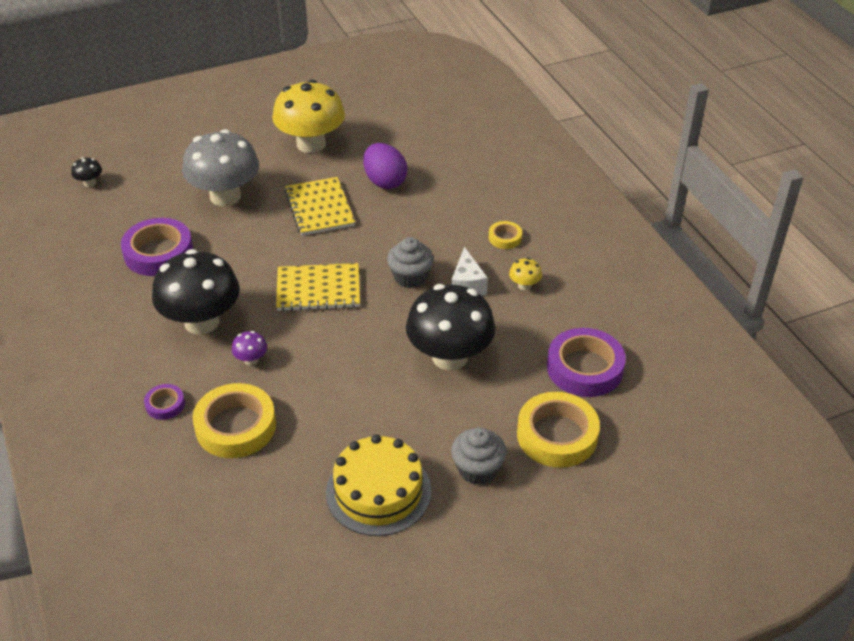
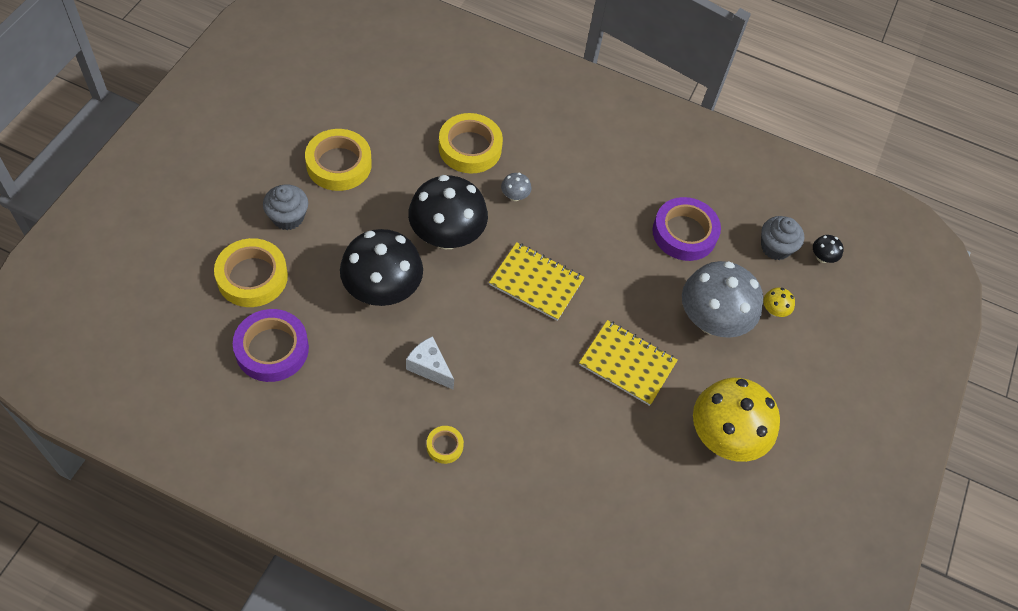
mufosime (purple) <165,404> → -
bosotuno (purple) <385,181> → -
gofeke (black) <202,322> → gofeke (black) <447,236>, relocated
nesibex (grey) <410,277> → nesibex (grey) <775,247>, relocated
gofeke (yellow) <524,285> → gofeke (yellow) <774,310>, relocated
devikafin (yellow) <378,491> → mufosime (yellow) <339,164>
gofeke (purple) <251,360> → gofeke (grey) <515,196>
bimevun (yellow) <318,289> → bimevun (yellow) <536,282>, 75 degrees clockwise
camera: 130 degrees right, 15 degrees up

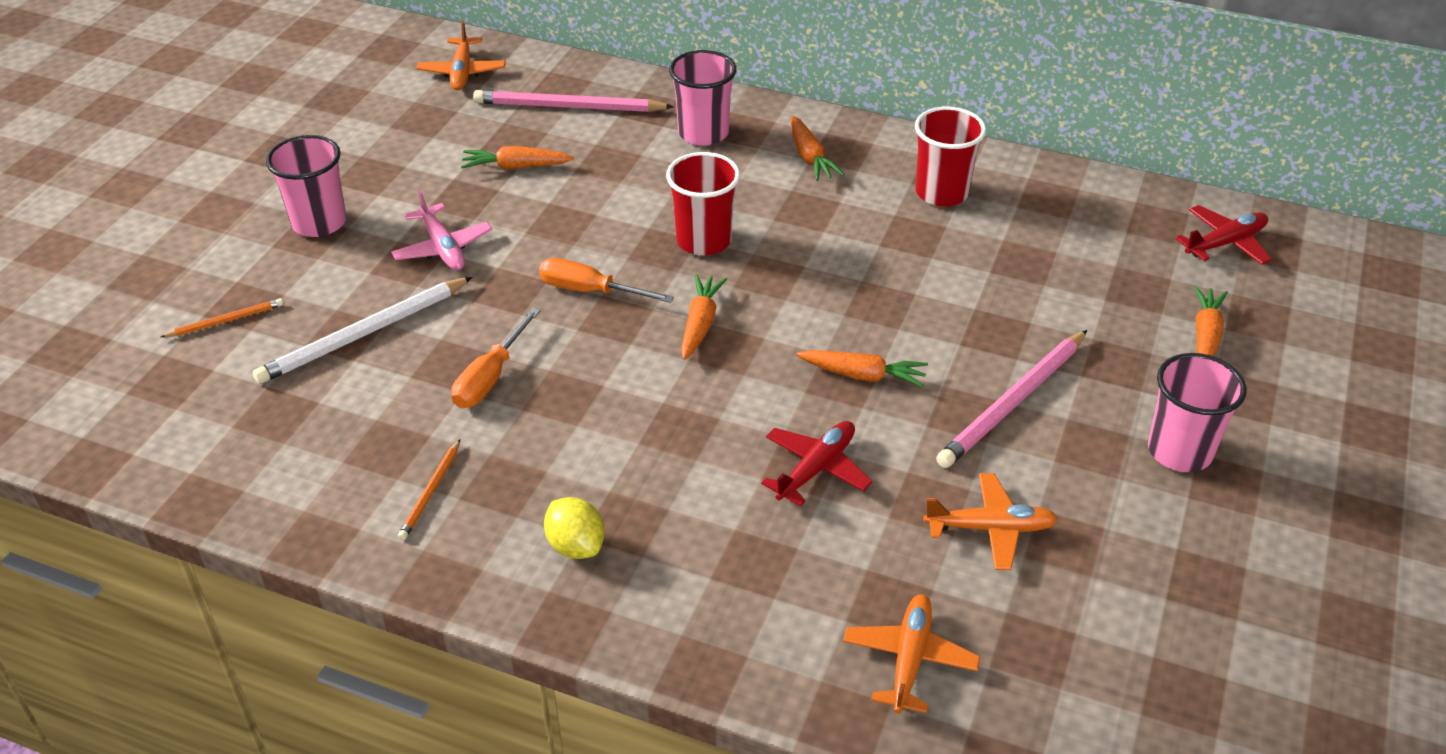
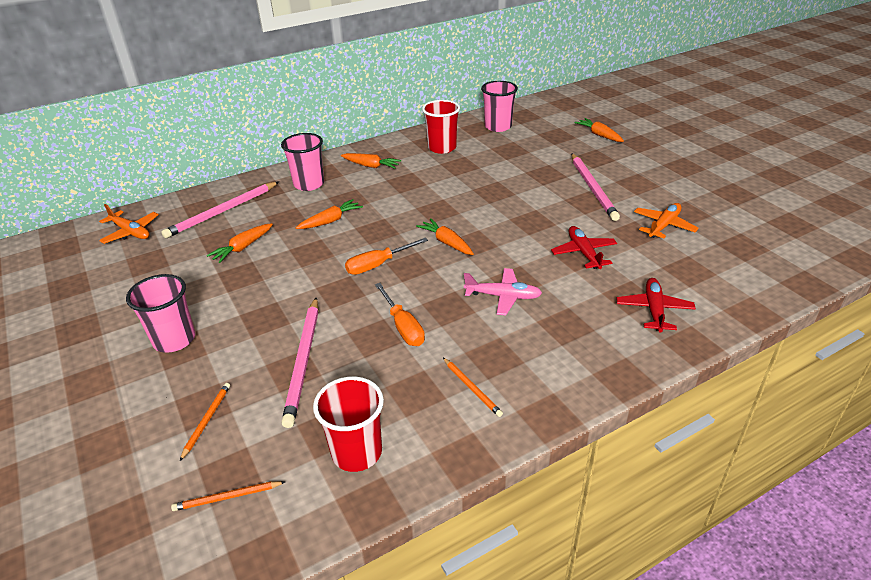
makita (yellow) <576,546> → -
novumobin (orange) <909,659> → -
- → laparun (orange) <227,497>
novumobin (pink) <443,248> → novumobin (pink) <503,296>, relocated
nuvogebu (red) <703,240> → nuvogebu (red) <357,452>, relocated
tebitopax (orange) <863,375> → tebitopax (orange) <331,221>, relocated
nuvogebu (pink) <1179,451> → nuvogebu (pink) <498,127>, relocated
novumobin (red) <1225,243> → novumobin (red) <654,310>, relocated
laparun (white) <364,334> → laparun (pink) <303,361>
camera: 50 degrees left, 5 degrees down

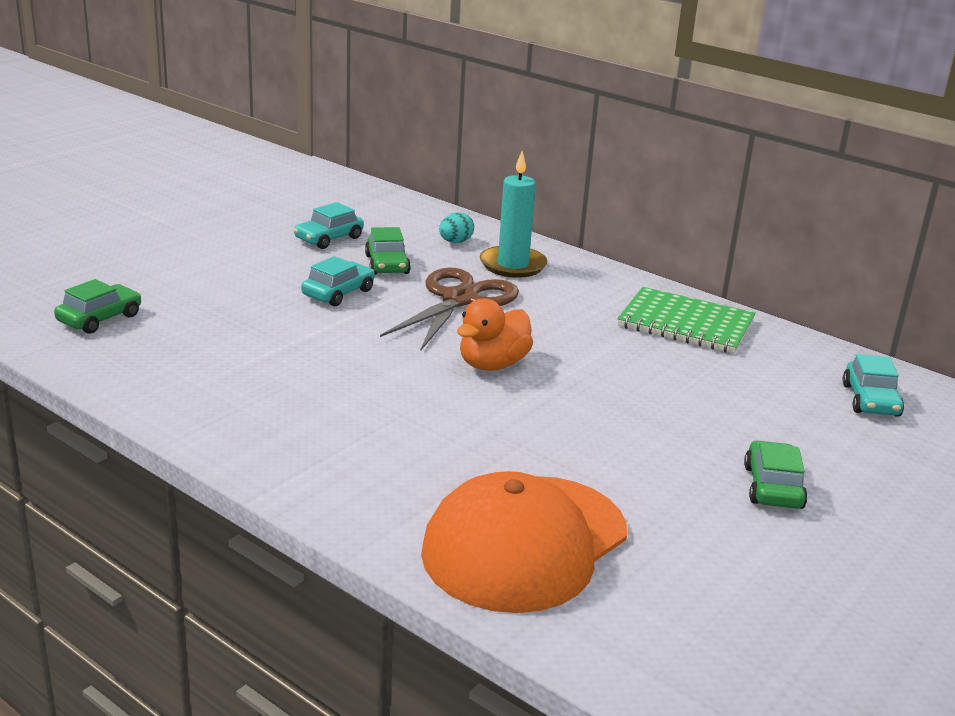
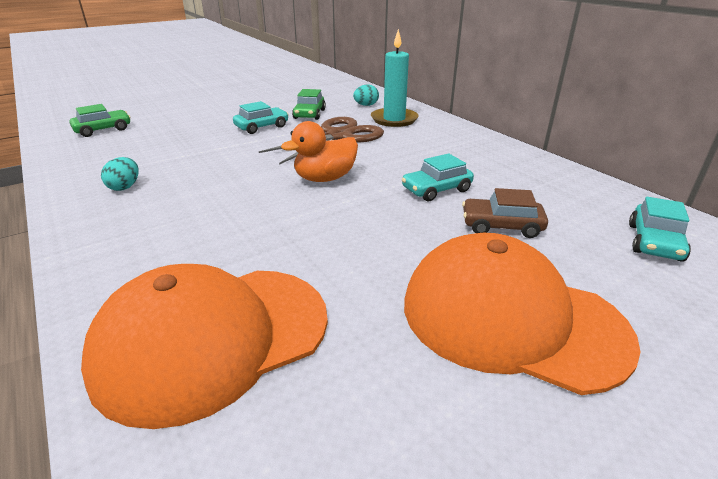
bimevun (green) <685,324> → -
- → bosotuno (turquoise) <125,187>
- → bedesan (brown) <501,226>
bedesan (turquoise) <329,238> → bedesan (turquoise) <436,189>, relocated
bedesan (green) <772,487> → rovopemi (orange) <511,318>
camera: 20 degrees right, 5 degrees up

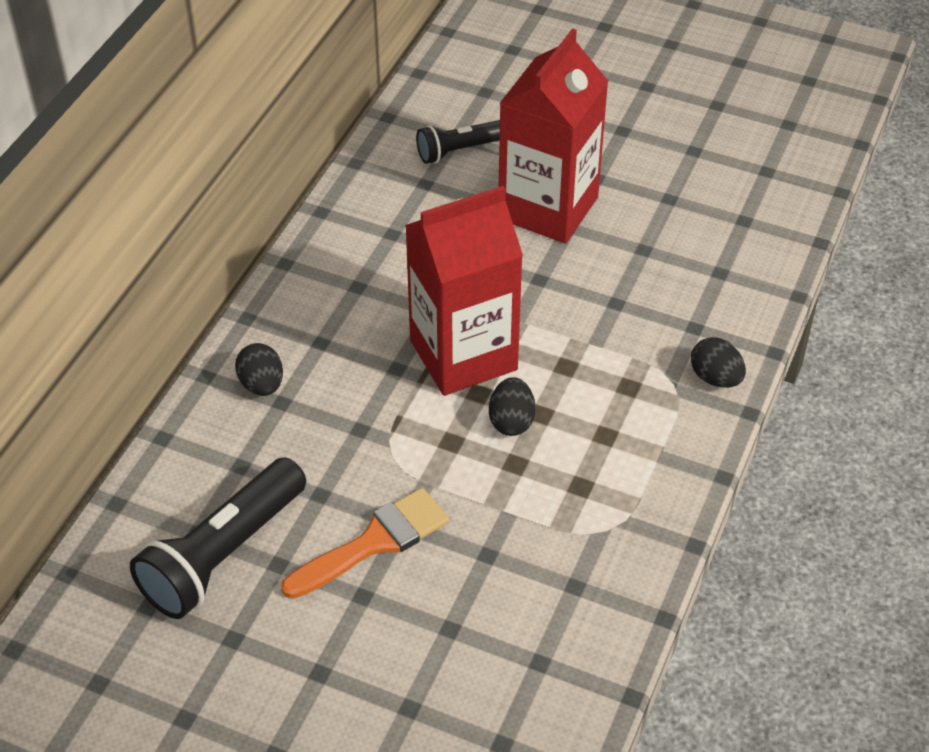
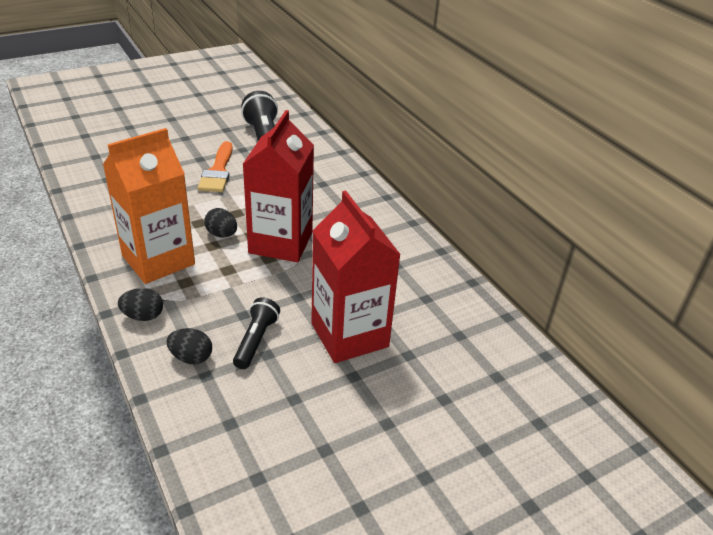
- → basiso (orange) <158,260>
bosotuno (black) <262,385> → bosotuno (black) <191,357>, relocated
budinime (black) <460,150> → budinime (black) <256,340>, relocated
camera: 125 degrees right, 10 degrees down

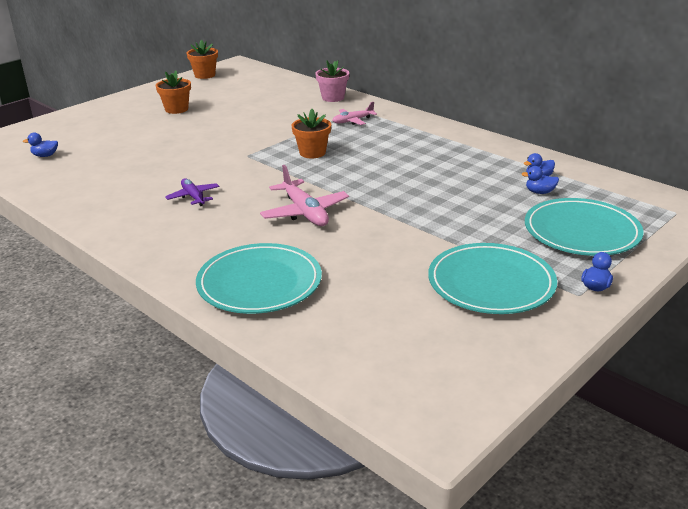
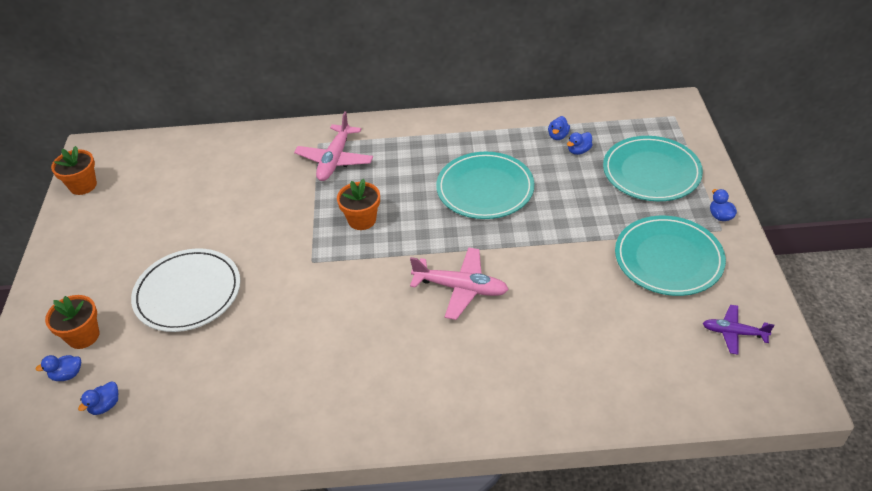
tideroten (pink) <333,98> → -
- → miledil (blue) <67,375>
- → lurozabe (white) <188,293>
tideroten (orange) <176,109> → tideroten (orange) <83,336>, relocated
novumobin (purple) <193,197> → novumobin (purple) <733,333>, relocated
lurozabe (turquoise) <259,283> → lurozabe (turquoise) <485,189>, relocated
novumobin (pink) <352,121> → novumobin (pink) <335,160>, x1.62
camera: 45 degrees left, 15 degrees up

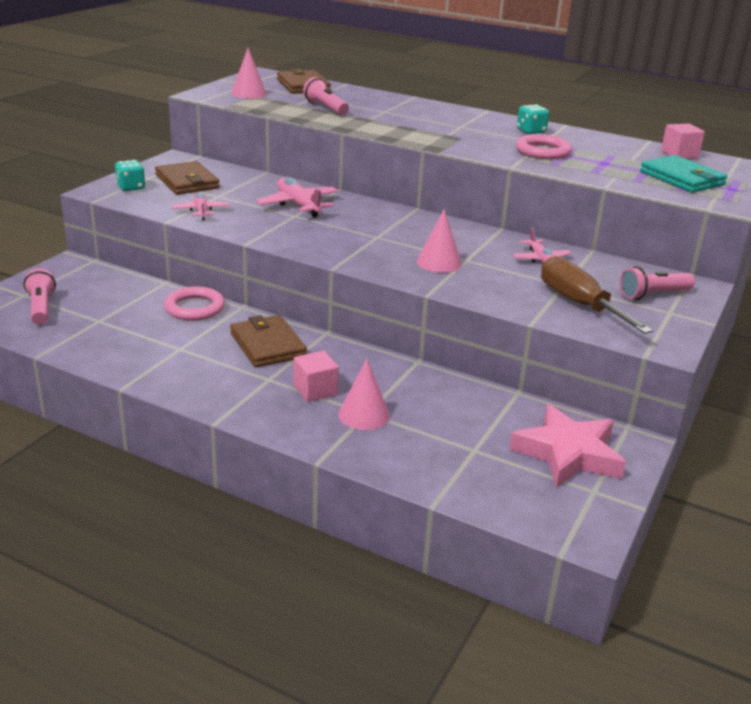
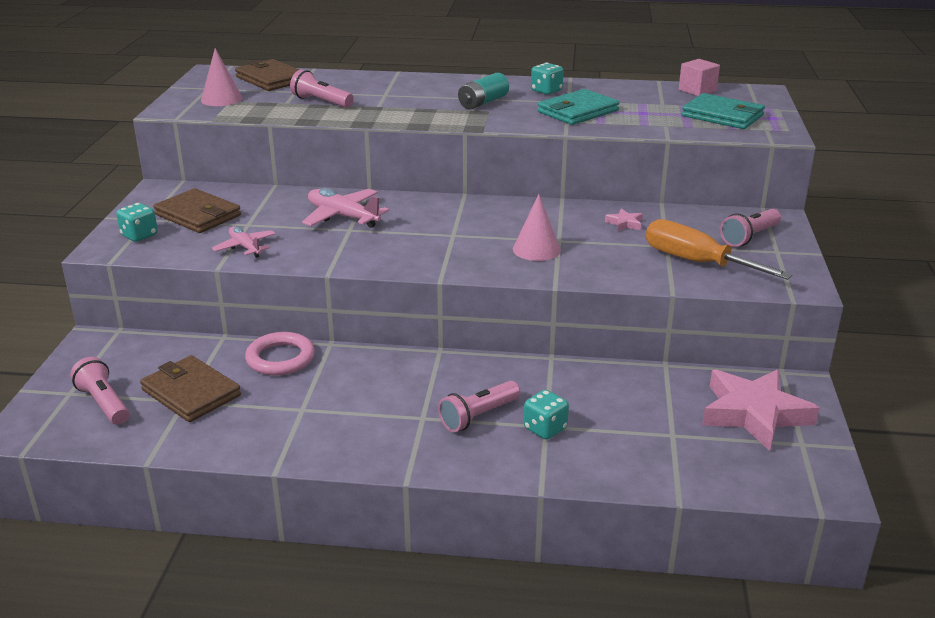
- → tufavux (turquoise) <483,102>
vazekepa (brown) <267,345> → vazekepa (brown) <191,393>, relocated
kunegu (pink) <315,390> → budinime (pink) <478,416>
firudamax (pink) <364,414> → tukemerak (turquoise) <545,429>
novumobin (pink) <540,259> → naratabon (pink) <624,223>
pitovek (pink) <542,151> → vazekepa (turquoise) <578,111>
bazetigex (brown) <579,304> → bazetigex (orange) <696,262>
camera: 20 degrees left, 0 degrees up

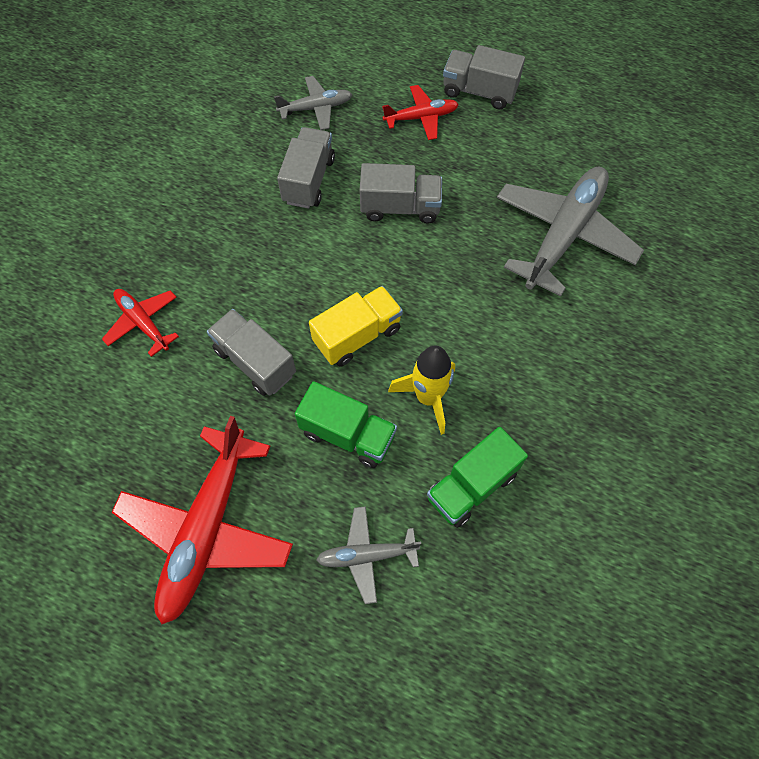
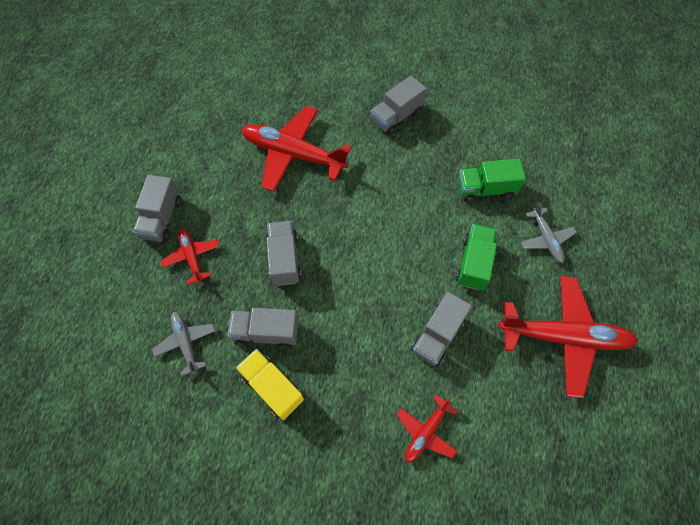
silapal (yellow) <428,397> → -
- → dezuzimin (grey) <396,117>
dezuzimin (yellow) <357,335> → dezuzimin (yellow) <272,387>, relocated
novumobin (grey) <563,235> → novumobin (red) <293,154>
dezuzimin (green) <472,486> → dezuzimin (green) <485,189>, 135 degrees clockwise
camera: 100 degrees left, 0 degrees up

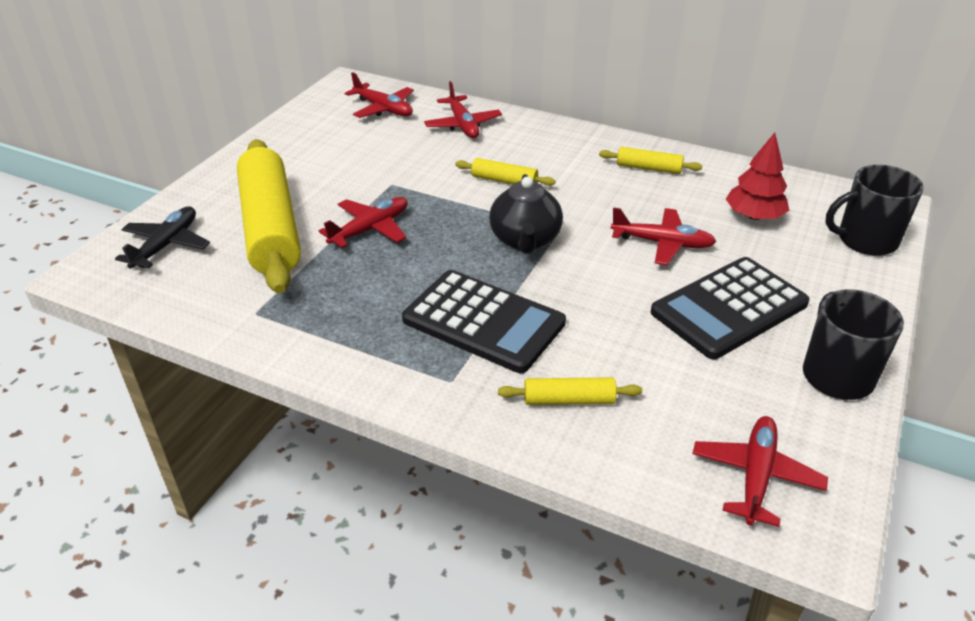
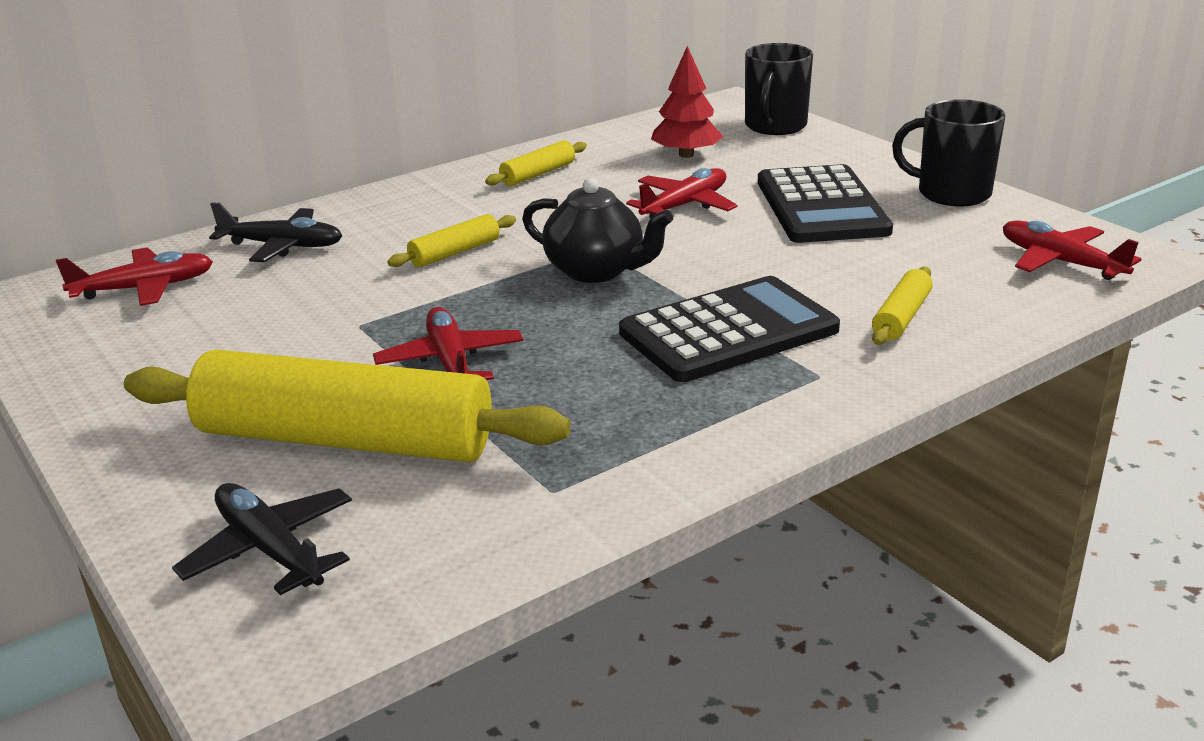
novumobin (red) <463,125> → novumobin (black) <282,246>
camera: 60 degrees left, 10 degrees down

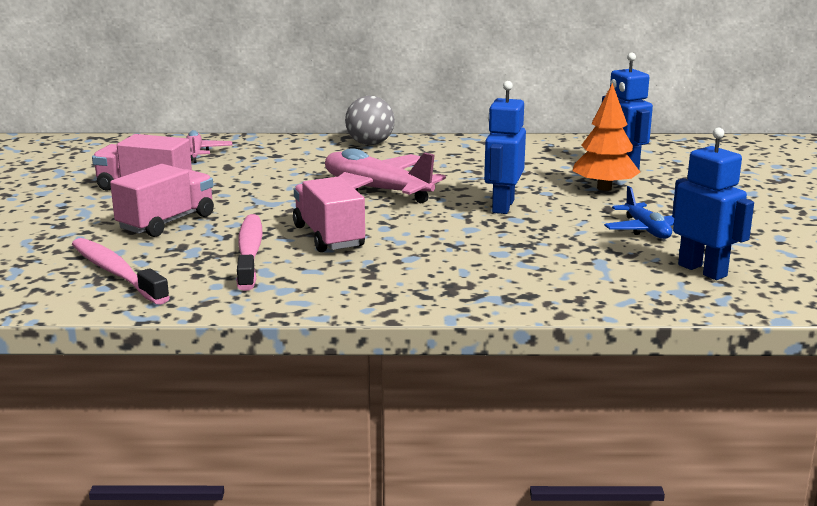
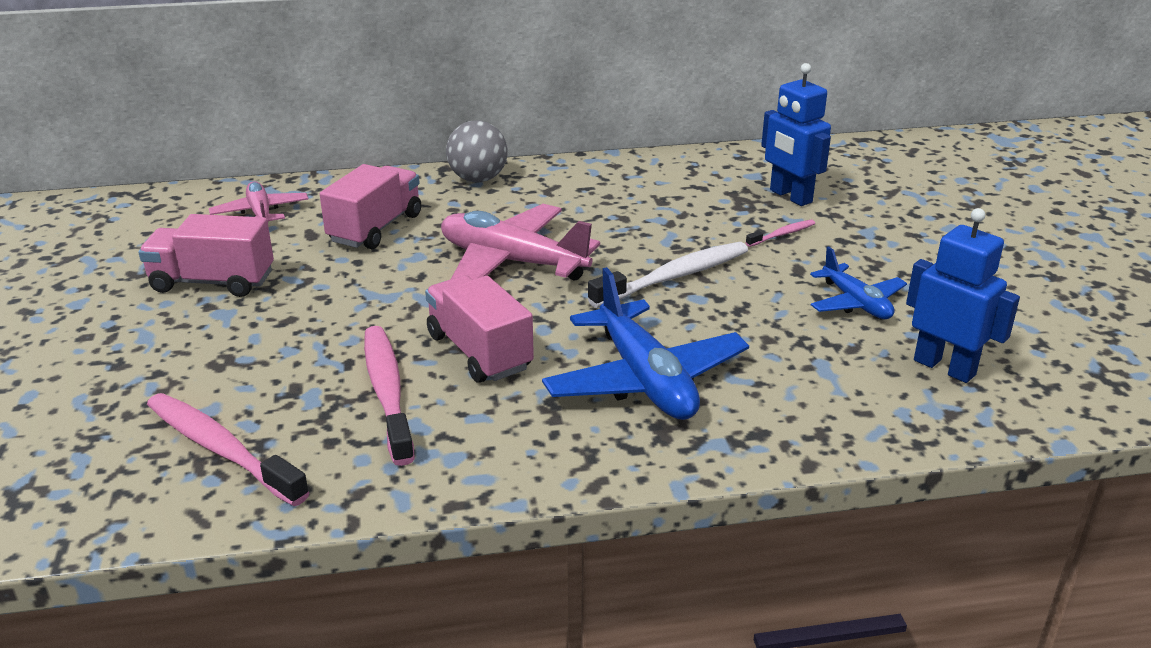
- → novumobin (blue) <645,380>
dezuzimin (pink) <166,222> → dezuzimin (pink) <375,228>, relocated
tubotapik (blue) <502,206> → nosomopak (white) <674,277>
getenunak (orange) <604,188> → nosomopak (pink) <782,234>
camera: 10 degrees left, 10 degrees up

